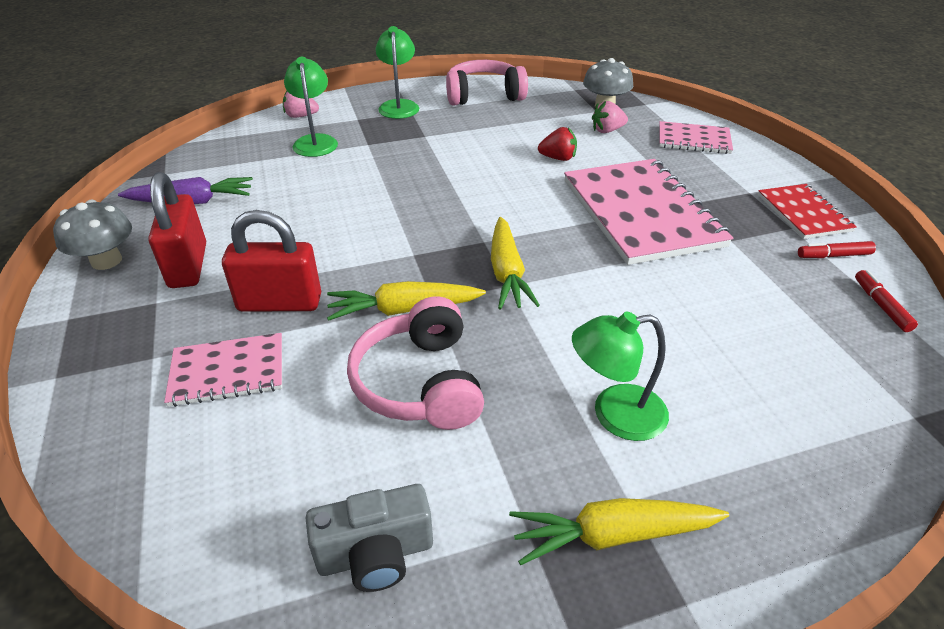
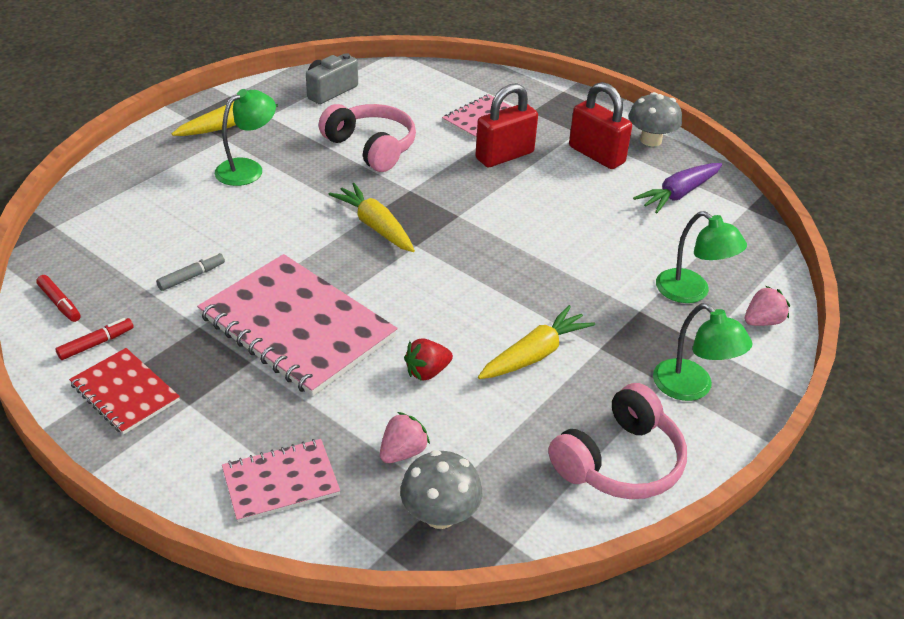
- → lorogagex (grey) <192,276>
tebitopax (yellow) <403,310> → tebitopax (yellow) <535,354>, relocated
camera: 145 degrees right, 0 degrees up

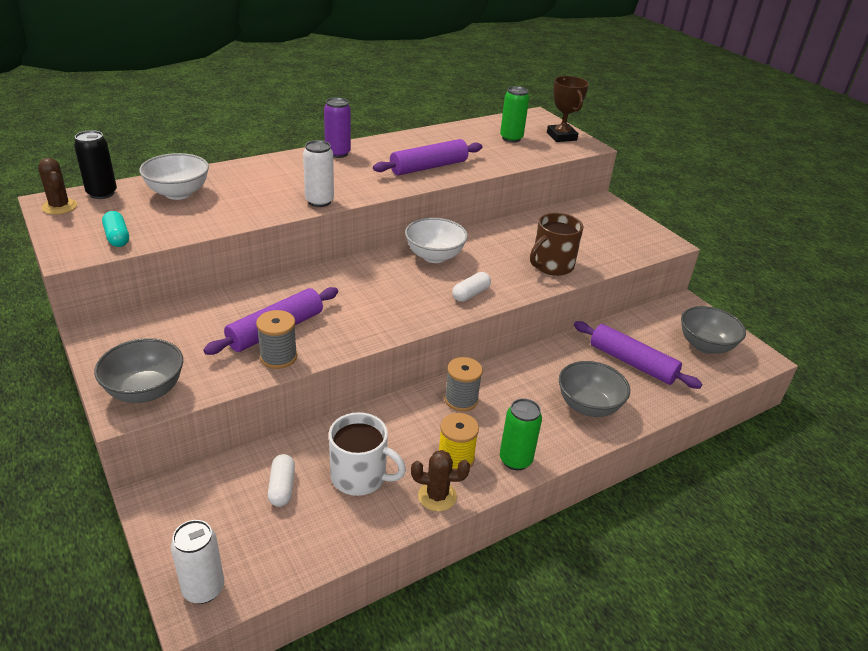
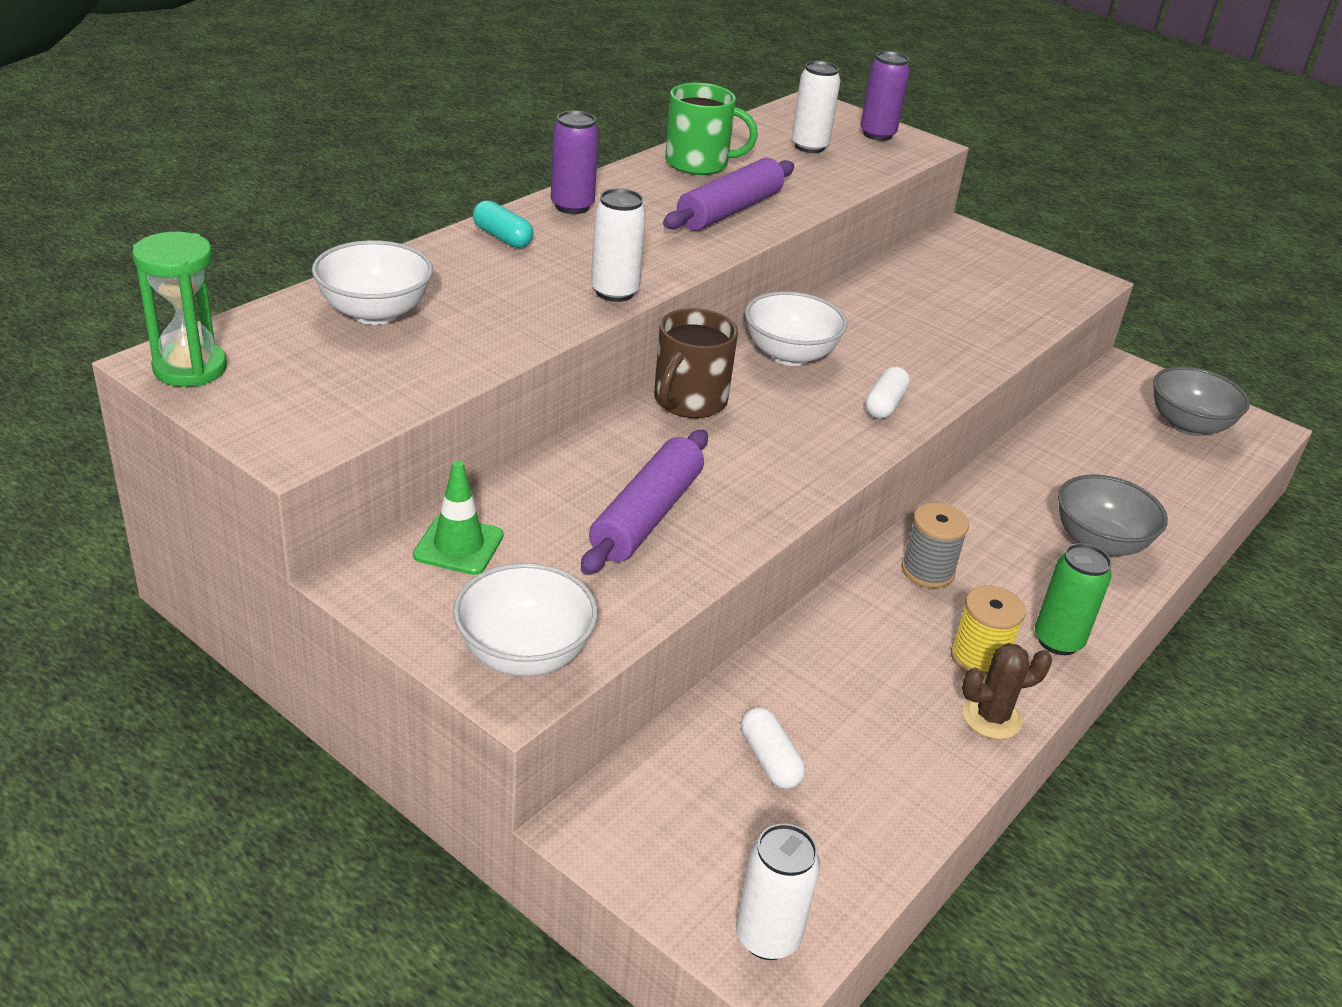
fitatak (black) <102,193> → -
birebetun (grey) <278,357> → -
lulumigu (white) <360,476> → -
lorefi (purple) <632,363> → -
- → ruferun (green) <458,545>
- → lulumigu (green) <698,163>
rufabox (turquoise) <117,237> → rufabox (turquoise) <502,237>, relocated
lulumigu (brown) <551,265> → lulumigu (brown) <689,401>, relocated
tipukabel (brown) <59,207> → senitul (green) <190,368>
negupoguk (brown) <561,136> → fitatak (purple) <877,134>
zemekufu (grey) <145,391> → zemekufu (white) <524,654>
fitatak (green) <511,138> → fitatak (white) <809,147>
camera: 20 degrees left, 0 degrees up

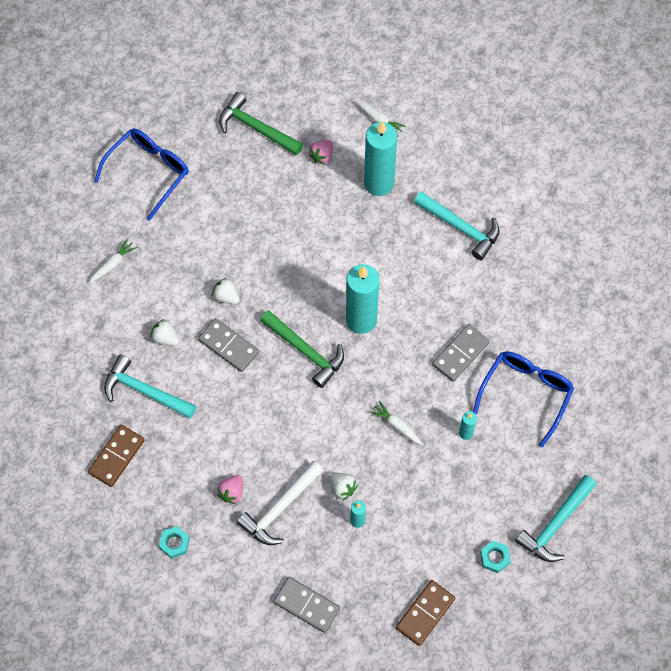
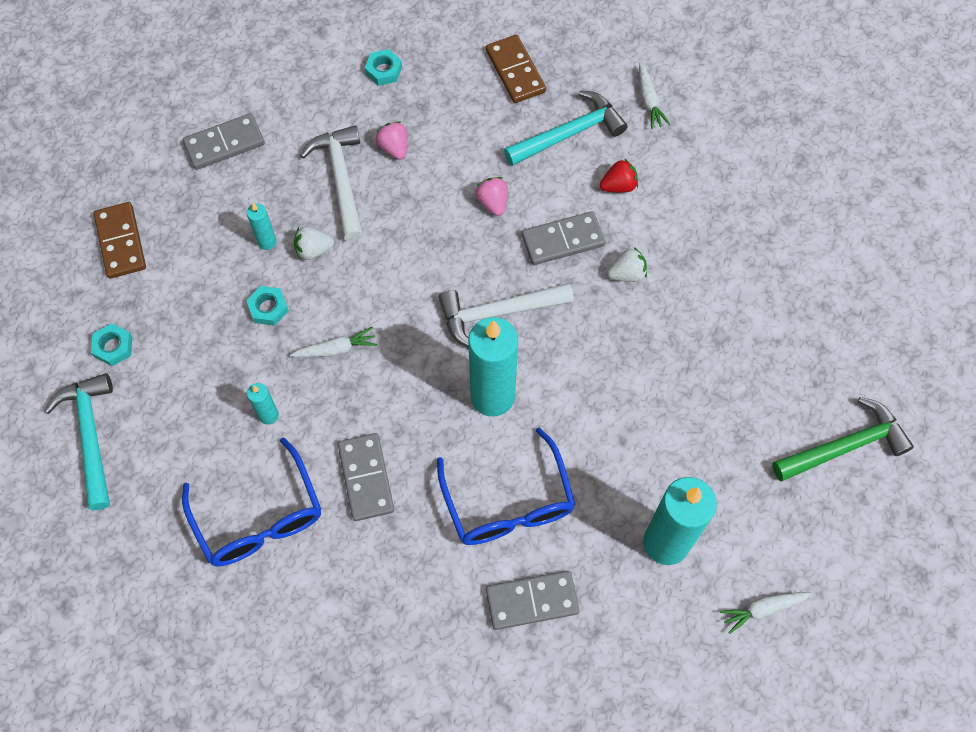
- → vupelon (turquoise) <268,308>
tebitopax (white) <113,264> → tebitopax (white) <649,100>, relocated
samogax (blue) <149,172> → samogax (blue) <508,503>, relocated
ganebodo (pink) <322,156> → ganebodo (pink) <493,202>, relocated
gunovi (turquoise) <460,227> → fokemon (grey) <532,600>
ganebodo (white) <165,338> → ganebodo (red) <618,186>
gunovi (green) <305,351> → gunovi (white) <498,312>
camera: 125 degrees right, 0 degrees up

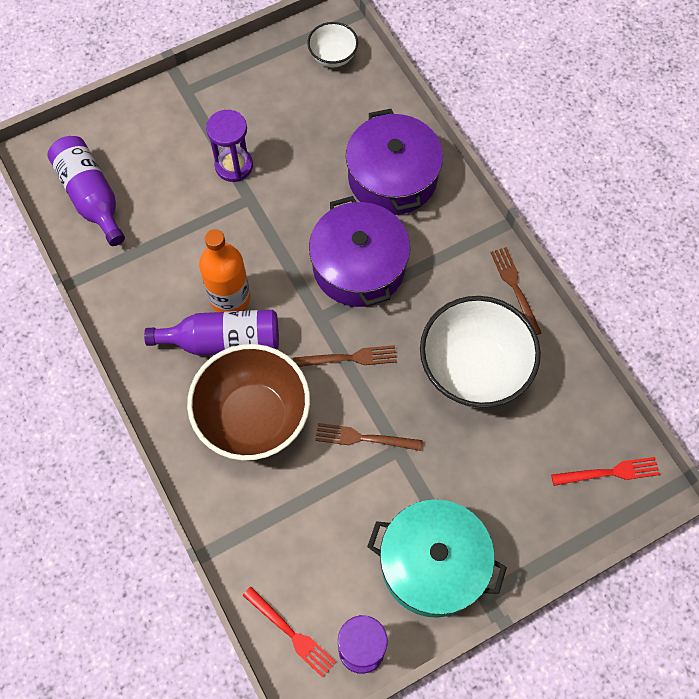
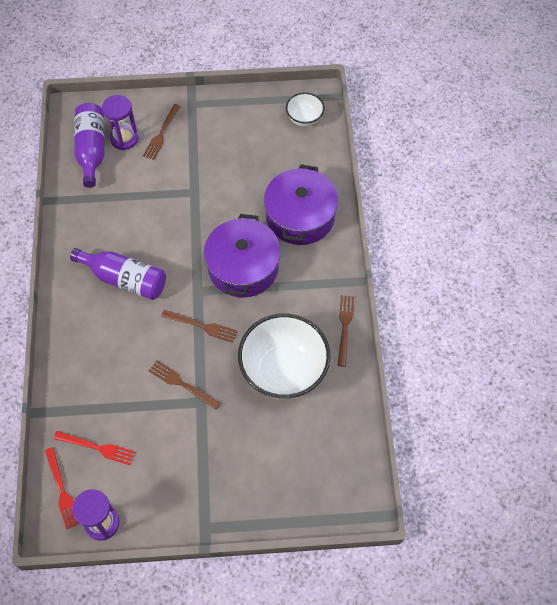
zemekufu (brown) <253,418> → -
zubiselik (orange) <230,298> → -
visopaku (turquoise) <433,564> → -
- → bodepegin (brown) <161,134>
senitul (purple) <234,166> → senitul (purple) <124,139>, relocated
bodepegin (red) <610,472> → bodepegin (red) <98,448>, relocated
camera: 25 degrees right, 5 degrees down

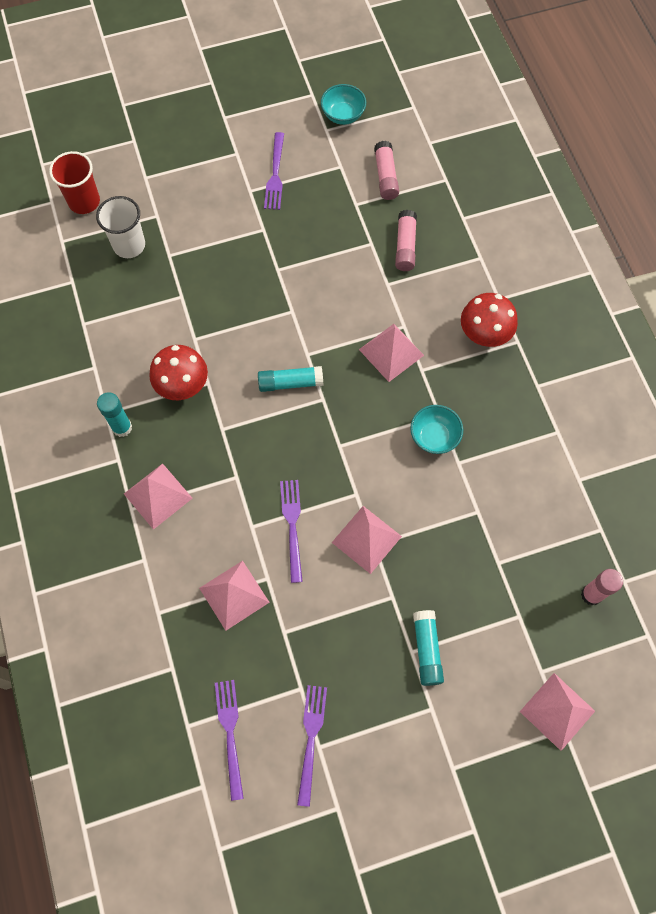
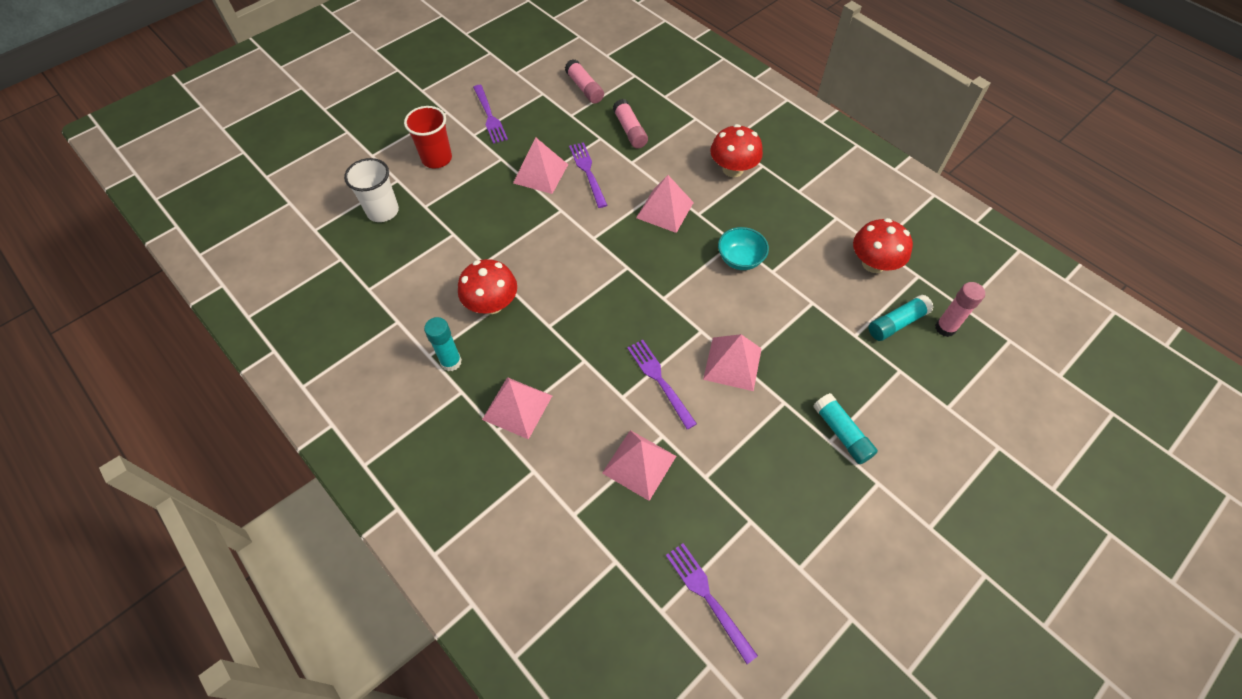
zemekufu (turquoise) <343,115> → -
- → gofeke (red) <873,263>
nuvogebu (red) <84,202> → nuvogebu (red) <437,158>, relocated
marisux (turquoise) <290,383> → marisux (turquoise) <896,323>, relocated
bodepegin (purple) <311,738> → bodepegin (purple) <587,172>, relocated
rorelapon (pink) <557,711> → rorelapon (pink) <540,173>, relocated
camera: 25 degrees left, 10 degrees down

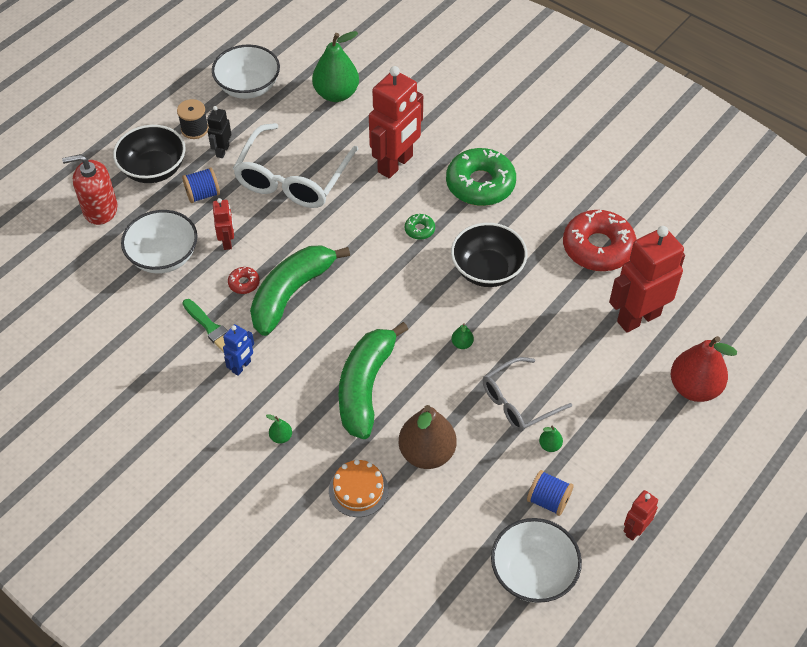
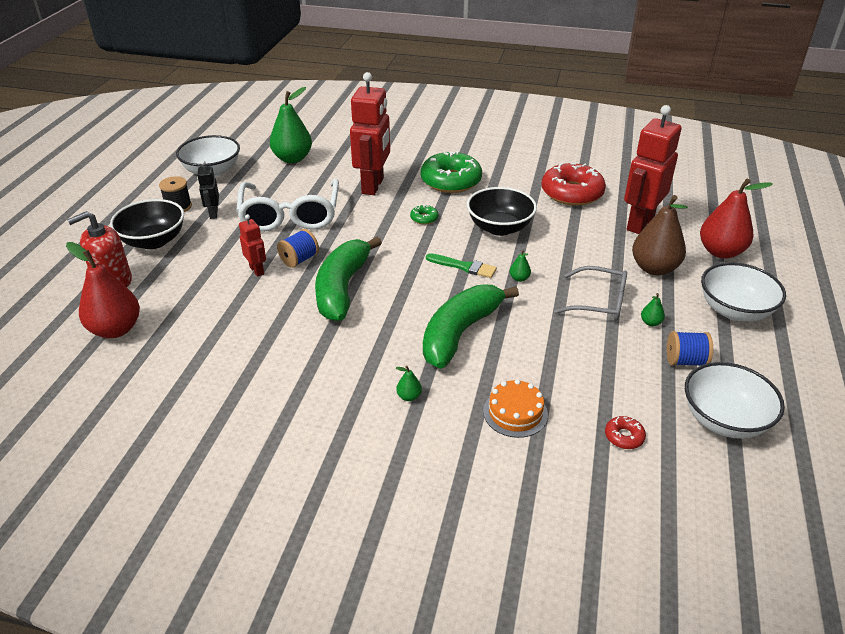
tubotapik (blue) <241,366> → -
tubotapik (red) <635,530> → -
- → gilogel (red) <116,329>
zemekufu (white) <164,257> → zemekufu (white) <734,310>, relocated
birebetun (blue) <203,194> → birebetun (blue) <299,260>, relocated
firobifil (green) <210,327> → firobifil (green) <464,267>, relocated
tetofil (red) <244,283> → tetofil (red) <624,436>, relocated
gilogel (brown) <427,453> → gilogel (brown) <654,268>, relocated
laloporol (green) <365,387> → laloporol (green) <460,333>, 45 degrees clockwise
samogax (grey) <518,402> → samogax (grey) <599,302>, 105 degrees counterclockwise
camera: 25 degrees left, 15 degrees down

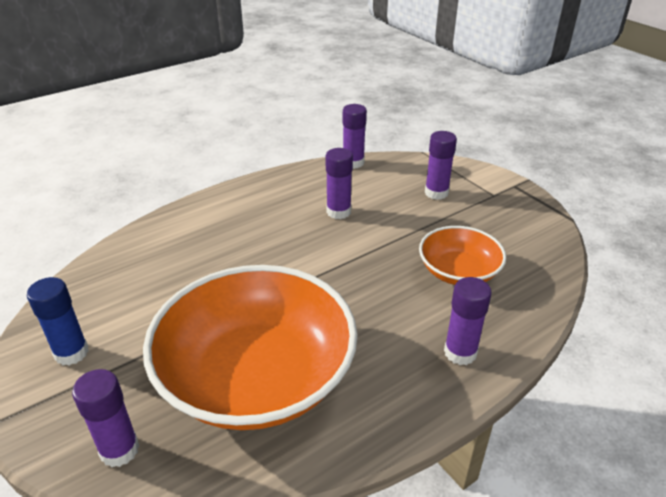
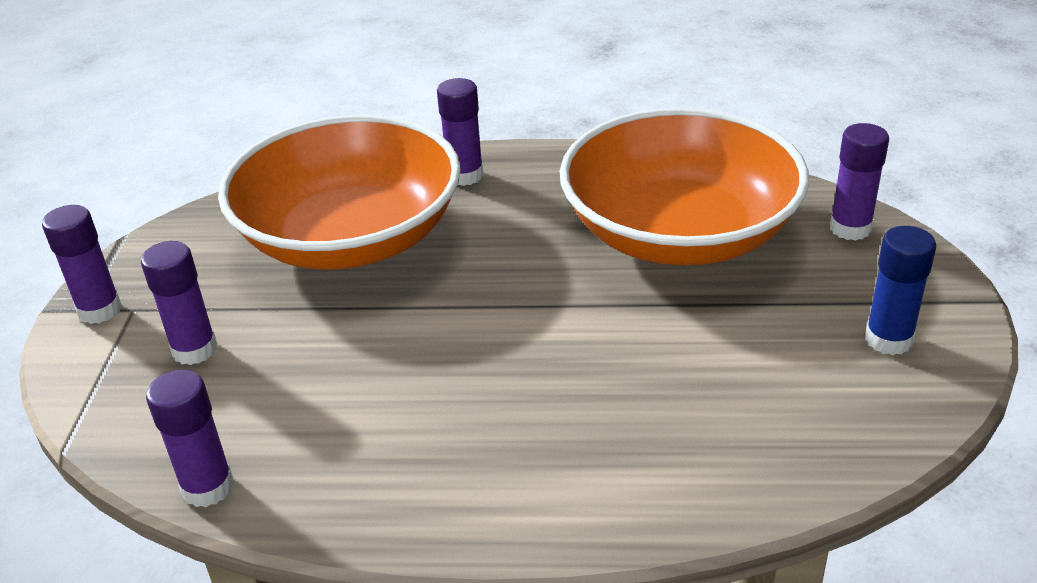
marisux (purple) <338,212> → marisux (purple) <100,310>, relocated
zemekufu (orange) <458,271> → zemekufu (orange) <351,237>, x1.95
camera: 140 degrees left, 0 degrees up

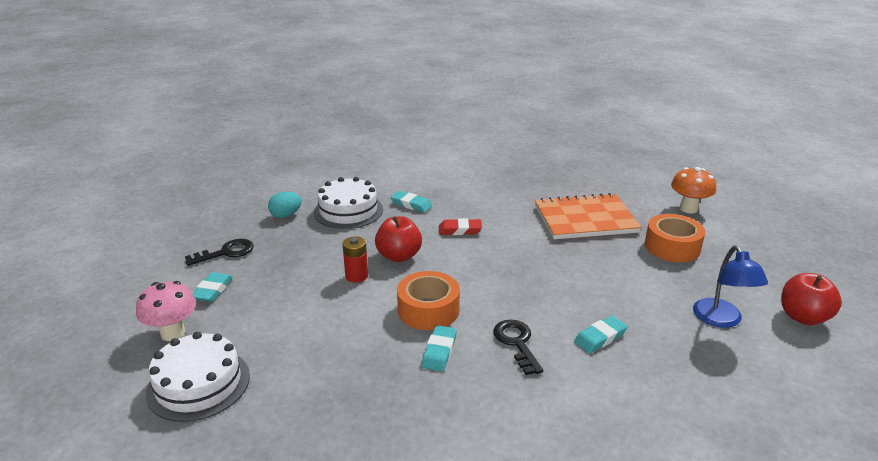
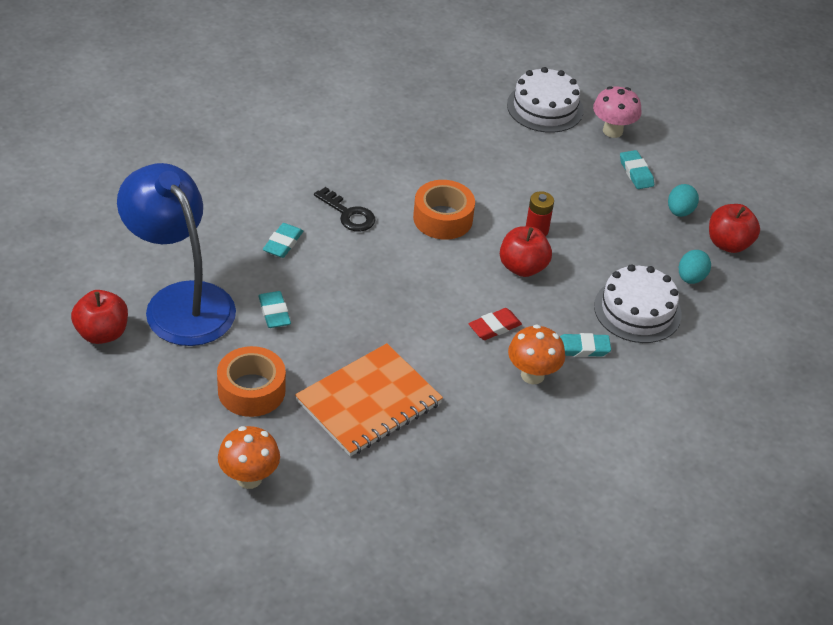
- → gofeke (orange) <532,375>
- → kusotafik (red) <728,244>
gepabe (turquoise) <439,351> → gepabe (turquoise) <274,312>, relocated
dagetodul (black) <226,252> → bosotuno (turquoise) <680,211>
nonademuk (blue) <721,320> → nonademuk (blue) <180,301>, x1.85
camera: 145 degrees right, 15 degrees up

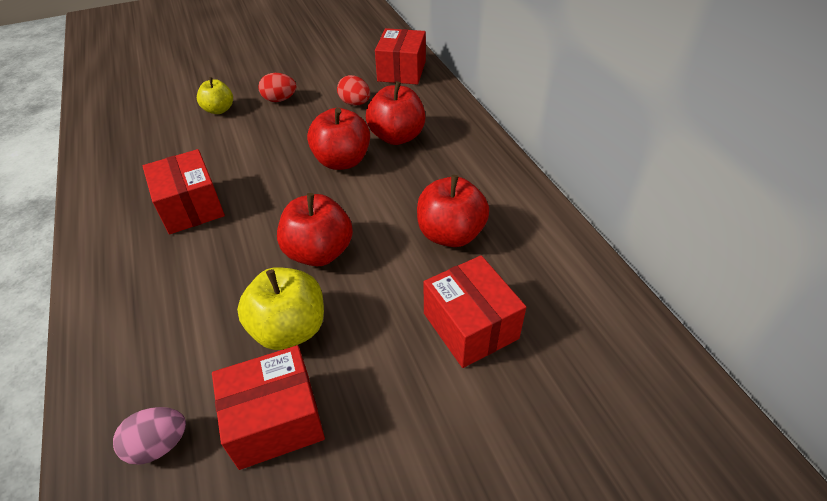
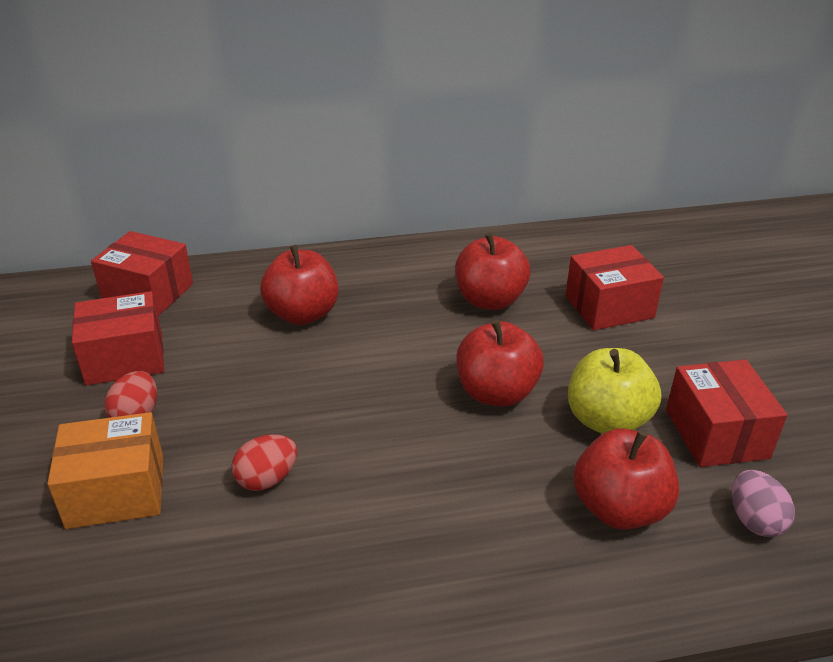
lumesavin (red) <191,207> → lumesavin (red) <125,358>, relocated
kusotafik (red) <342,161> → kusotafik (red) <619,508>, relocated
bosotuno (red) <355,103> → bosotuno (red) <267,479>, relocated
kusotafik (yellow) <219,110> → lumesavin (orange) <116,491>
camera: 80 degrees left, 10 degrees down

